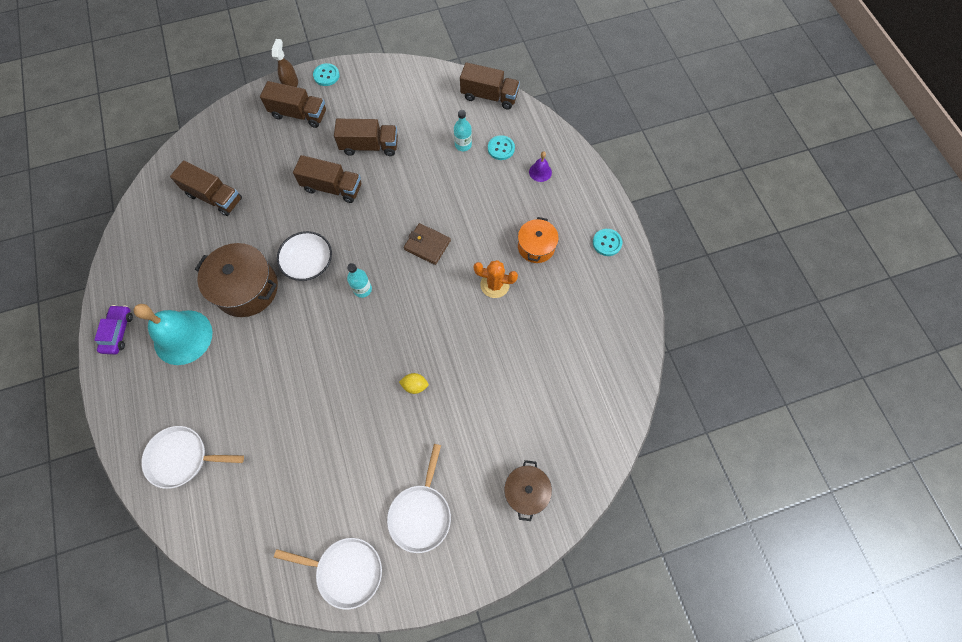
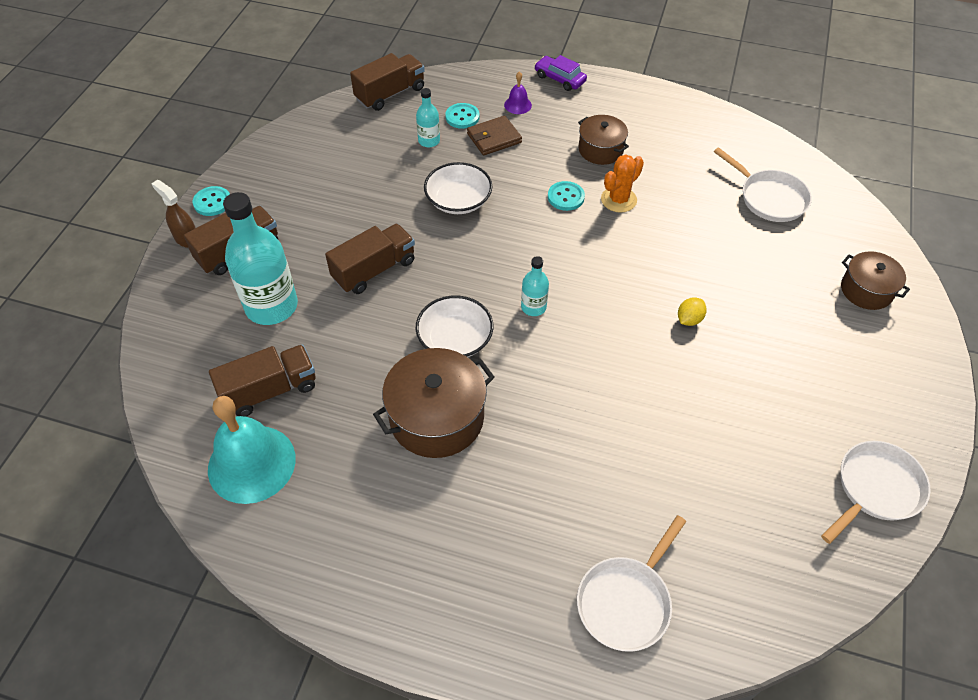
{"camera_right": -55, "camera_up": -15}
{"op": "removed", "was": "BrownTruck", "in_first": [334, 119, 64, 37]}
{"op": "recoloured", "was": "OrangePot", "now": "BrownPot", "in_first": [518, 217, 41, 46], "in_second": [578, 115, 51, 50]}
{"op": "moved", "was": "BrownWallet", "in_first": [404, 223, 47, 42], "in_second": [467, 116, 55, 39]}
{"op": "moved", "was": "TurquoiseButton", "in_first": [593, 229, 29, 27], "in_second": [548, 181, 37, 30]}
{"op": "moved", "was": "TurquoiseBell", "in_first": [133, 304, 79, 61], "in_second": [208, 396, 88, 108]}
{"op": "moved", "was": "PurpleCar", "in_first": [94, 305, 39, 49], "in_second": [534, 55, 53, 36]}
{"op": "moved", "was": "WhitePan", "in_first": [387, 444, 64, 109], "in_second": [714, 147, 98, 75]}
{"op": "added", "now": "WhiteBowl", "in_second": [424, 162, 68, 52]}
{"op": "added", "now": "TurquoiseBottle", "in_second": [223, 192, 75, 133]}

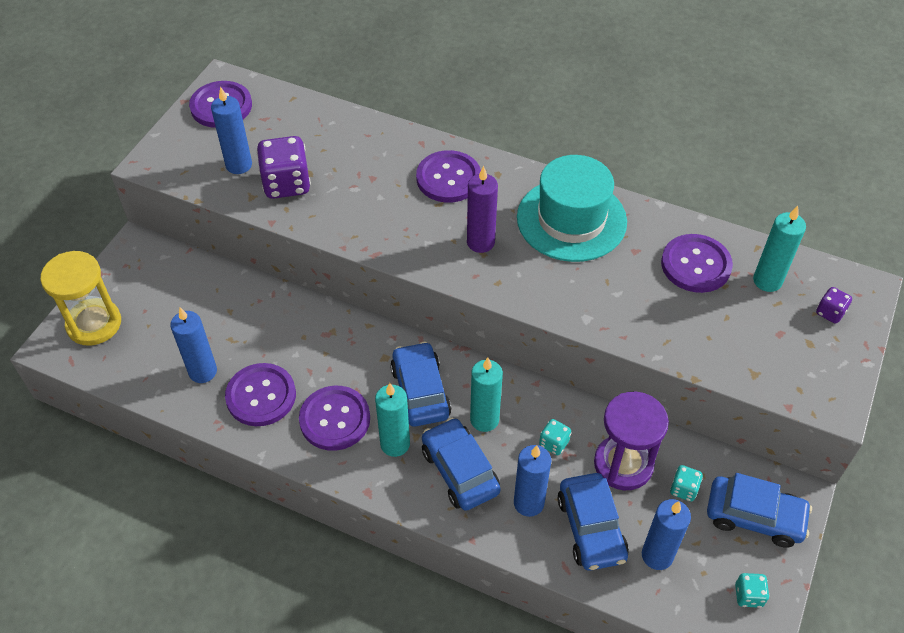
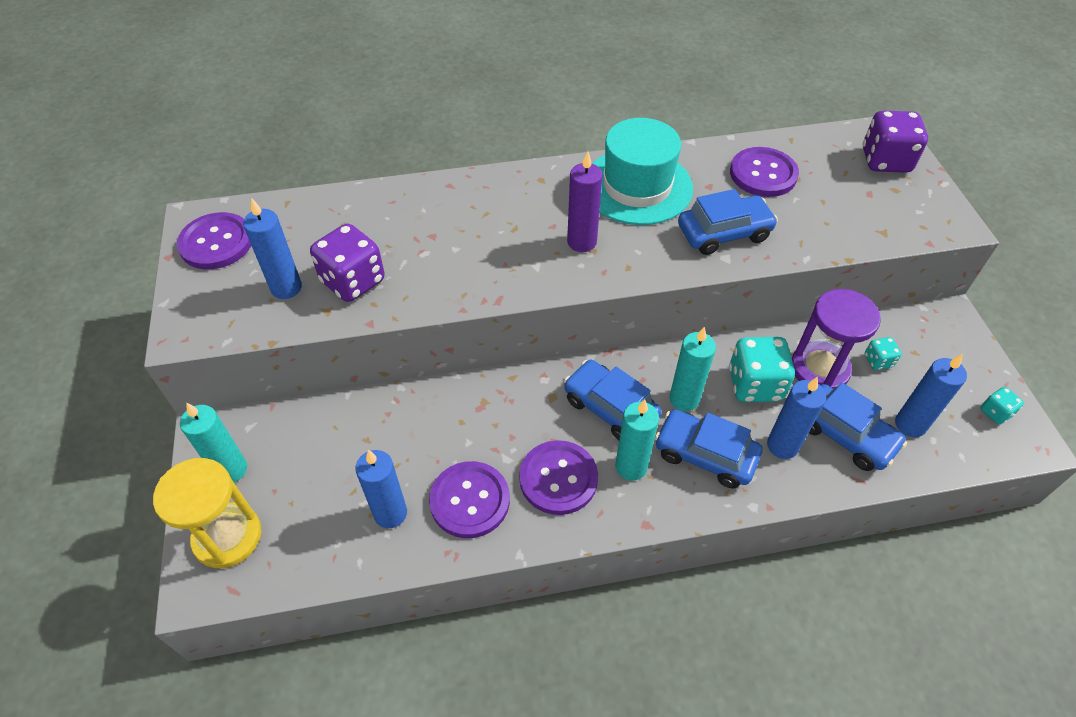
{"camera_right": -35, "camera_up": 0}
{"op": "removed", "was": "PurpleButton", "in_first": [416, 150, 65, 52]}
{"op": "moved", "was": "TurquoiseCandle", "in_first": [753, 206, 53, 86], "in_second": [180, 402, 67, 80]}
{"op": "resized", "was": "PurpleDice", "in_first": [816, 287, 36, 37], "in_second": [863, 111, 65, 62], "ratio": 2.02}
{"op": "resized", "was": "TurquoiseDice", "in_first": [539, 419, 32, 36], "in_second": [729, 337, 66, 65], "ratio": 2.02}
{"op": "moved", "was": "BlueCar", "in_first": [707, 473, 105, 75], "in_second": [678, 189, 100, 66]}

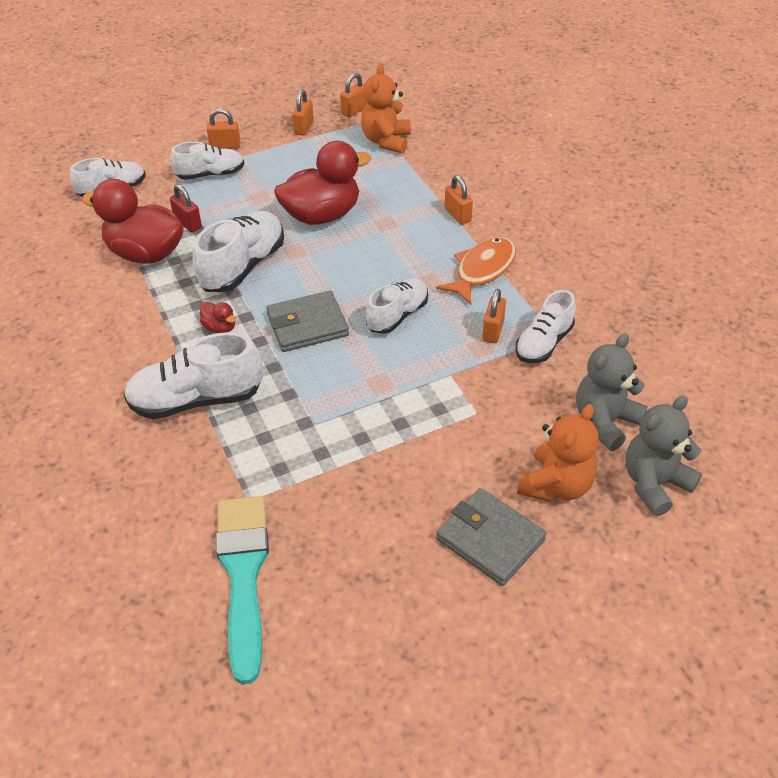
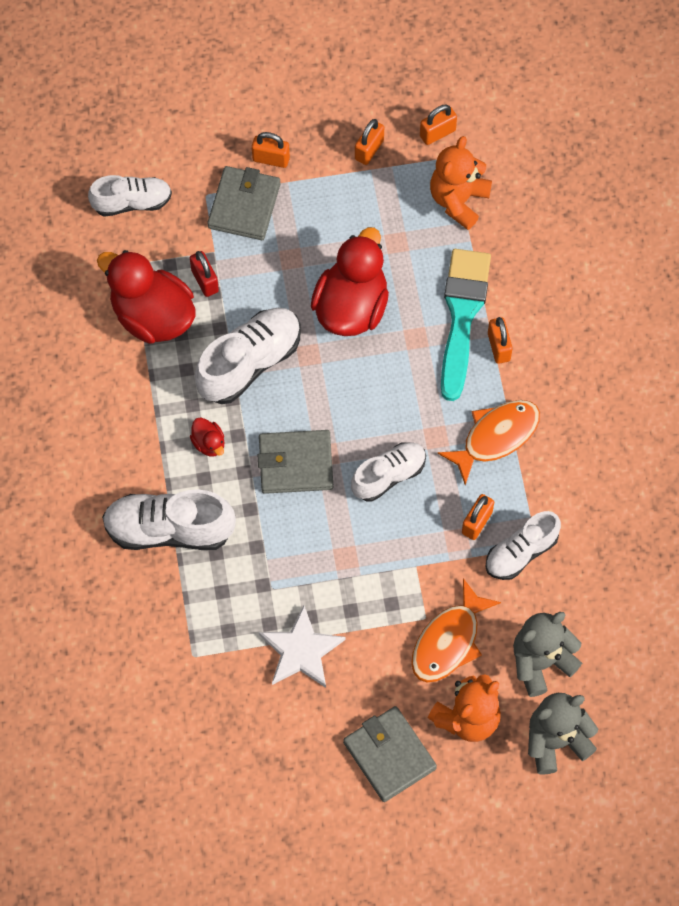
{"camera_right": 15, "camera_up": 20}
{"op": "replaced", "was": "WhiteShoe", "now": "GreyWallet", "in_first": [170, 141, 74, 39], "in_second": [207, 166, 74, 74]}
{"op": "turned", "was": "RedDuck", "in_first": [274, 141, 98, 84], "in_second": [311, 227, 78, 109], "clockwise": -60}
{"op": "moved", "was": "TurquoiseBrush", "in_first": [216, 496, 53, 189], "in_second": [441, 249, 50, 152]}
{"op": "added", "now": "OrangeFish", "in_second": [411, 578, 90, 104]}
{"op": "added", "now": "WhiteStar", "in_second": [259, 606, 87, 82]}

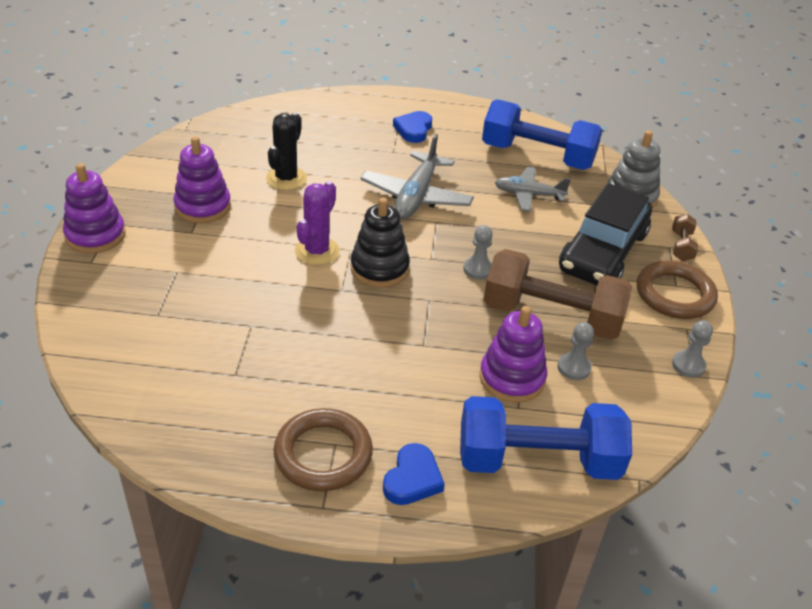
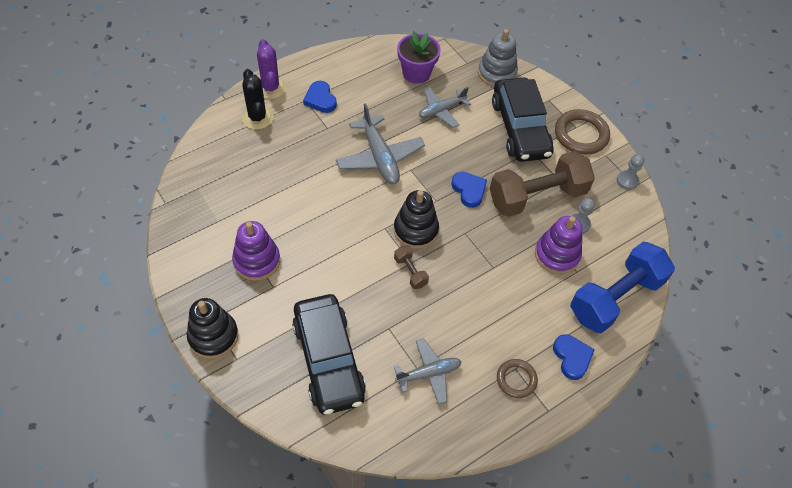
{"camera_right": -40, "camera_up": 15}
{"op": "replaced", "was": "BlueDumbbell", "now": "PurpleFlowerPot", "in_first": [482, 99, 121, 71], "in_second": [397, 32, 43, 52]}
{"op": "moved", "was": "BlackCactus", "in_first": [266, 112, 41, 78], "in_second": [242, 69, 32, 60]}
{"op": "recoloured", "was": "PurpleStackingToy", "now": "BlackStackingToy", "in_first": [63, 163, 63, 90], "in_second": [187, 298, 51, 61]}
{"op": "moved", "was": "PurpleCactus", "in_first": [295, 181, 45, 84], "in_second": [257, 39, 29, 60]}
{"op": "moved", "was": "BrownDumbbell", "in_first": [672, 214, 26, 47], "in_second": [394, 246, 35, 43]}
{"op": "replaced", "was": "GreyPawn", "now": "BlueHeart", "in_first": [463, 225, 30, 54], "in_second": [451, 172, 36, 36]}
{"op": "resized", "was": "BrownRing", "in_first": [273, 408, 100, 83], "in_second": [497, 359, 41, 39], "ratio": 0.61}
{"op": "added", "now": "BlackCar", "in_second": [292, 294, 74, 121]}
{"op": "added", "now": "GreyPlane", "in_second": [394, 338, 68, 67]}

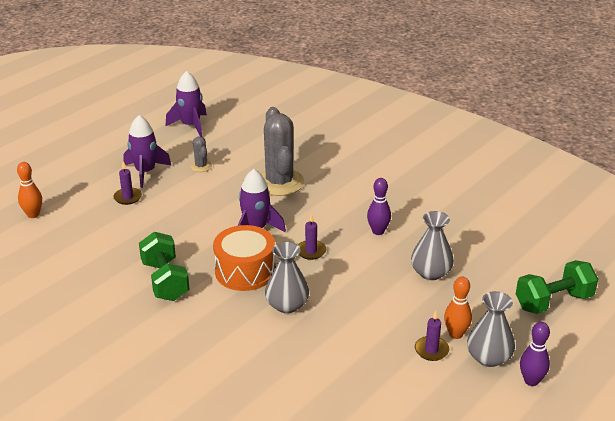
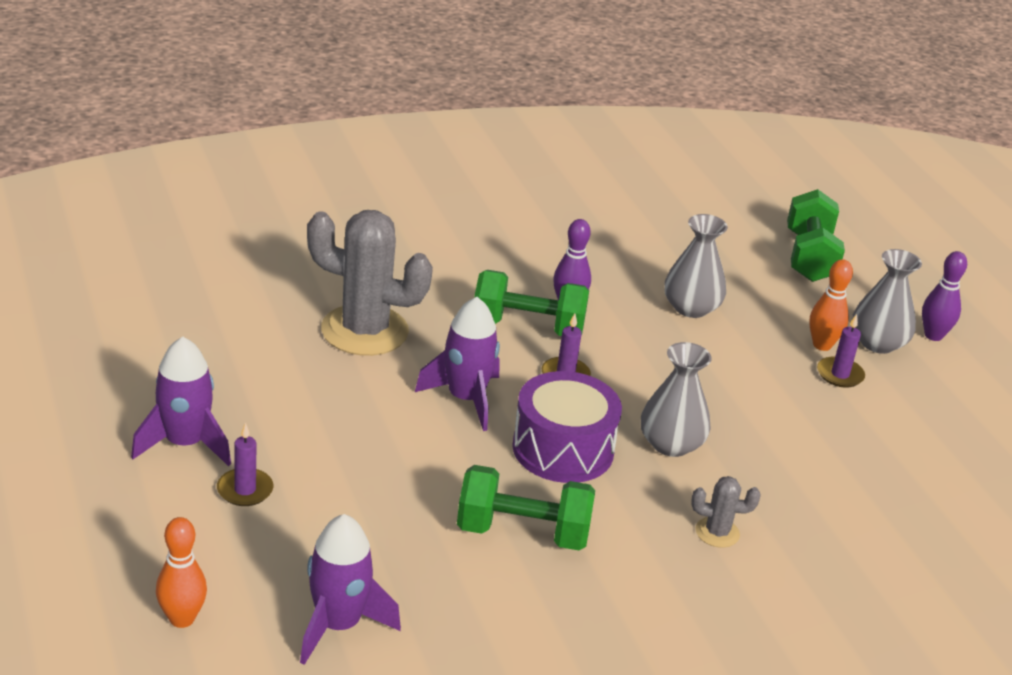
{"camera_right": -65, "camera_up": 0}
{"op": "moved", "was": "PurpleRocket", "in_first": [165, 71, 42, 66], "in_second": [300, 514, 101, 151]}
{"op": "moved", "was": "GreyCactus", "in_first": [190, 137, 22, 35], "in_second": [691, 476, 69, 72]}
{"op": "recoloured", "was": "OrangeDrum", "now": "PurpleDrum", "in_first": [213, 225, 62, 66], "in_second": [512, 371, 110, 112]}
{"op": "added", "now": "GreenDumbbell", "in_second": [474, 270, 115, 66]}

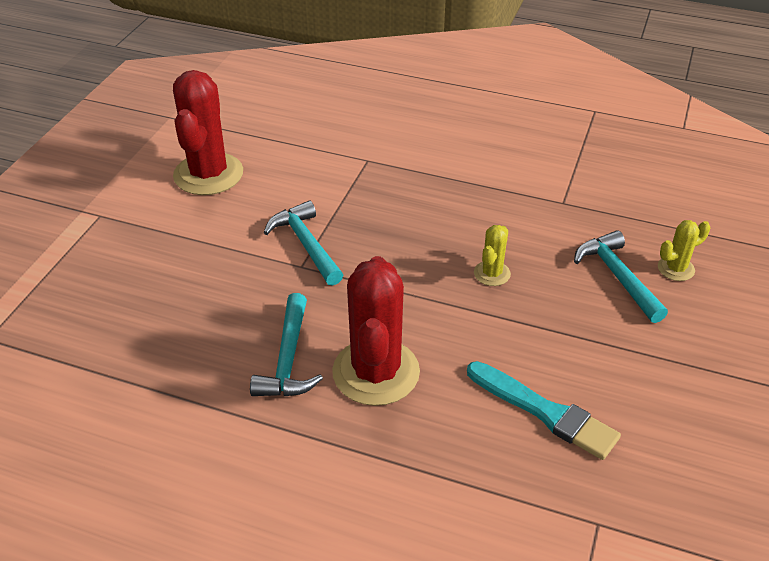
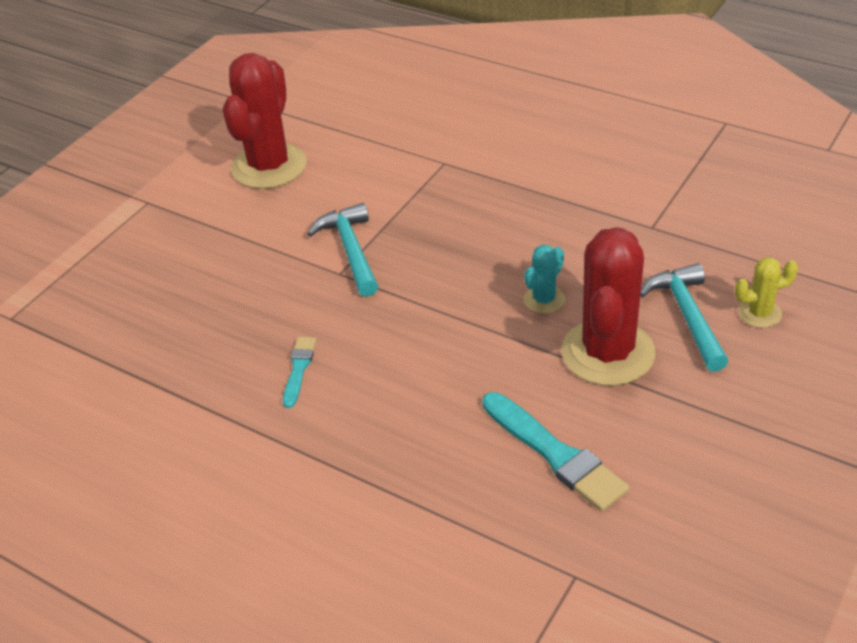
{"camera_right": 15, "camera_up": 0}
{"op": "recoloured", "was": "YellowCactus", "now": "TurquoiseCactus", "in_first": [474, 225, 37, 61], "in_second": [523, 245, 42, 69]}
{"op": "moved", "was": "RedCactus", "in_first": [332, 256, 88, 150], "in_second": [561, 227, 95, 159]}
{"op": "replaced", "was": "TurquoiseHammer", "now": "TurquoiseBrush", "in_first": [250, 293, 73, 103], "in_second": [283, 337, 33, 71]}

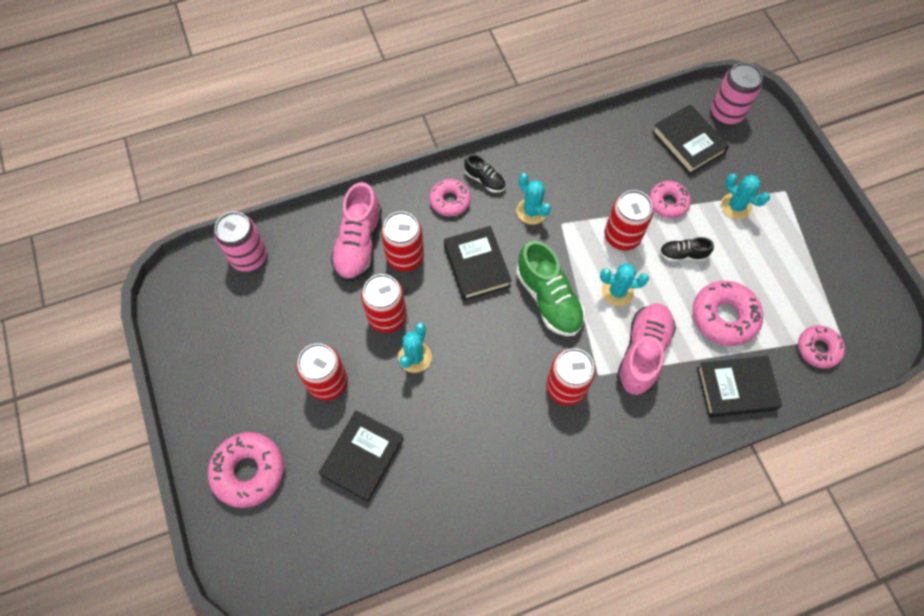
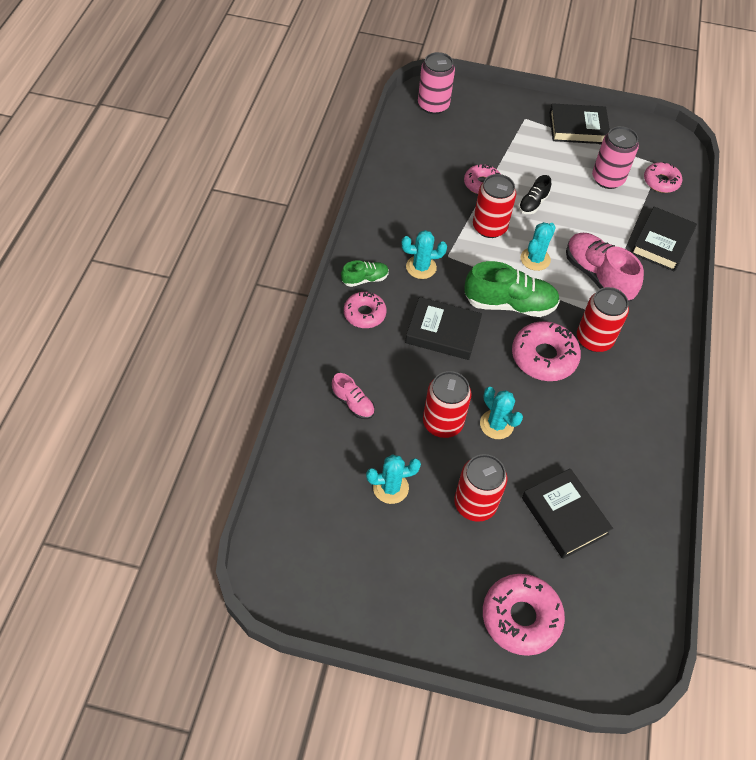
{"camera_right": -60, "camera_up": -10}
{"op": "moved", "was": "BlackBook", "in_first": [652, 104, 77, 70], "in_second": [550, 103, 60, 41]}
{"op": "recoloured", "was": "BlackShoe", "now": "GreenShoe", "in_first": [464, 154, 42, 39], "in_second": [341, 260, 48, 27]}
{"op": "moved", "was": "TurquoiseCactus", "in_first": [721, 174, 49, 46], "in_second": [366, 454, 55, 50]}
{"op": "resized", "was": "PinkShoe", "in_first": [331, 182, 51, 100], "in_second": [332, 373, 43, 46], "ratio": 0.53}
{"op": "removed", "was": "RedCan", "in_first": [381, 211, 43, 60]}
{"op": "moved", "was": "PinkCan", "in_first": [214, 212, 53, 60], "in_second": [592, 126, 47, 63]}
{"op": "moved", "was": "PinkDonut", "in_first": [692, 281, 71, 65], "in_second": [512, 321, 69, 60]}

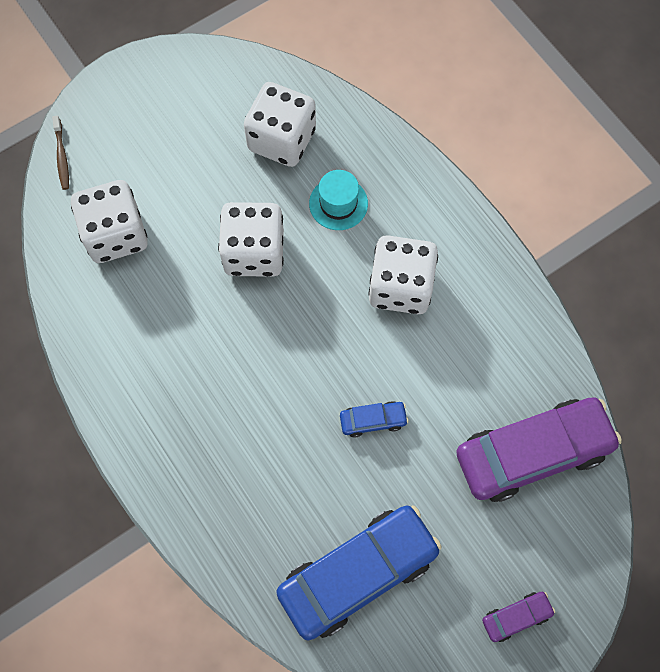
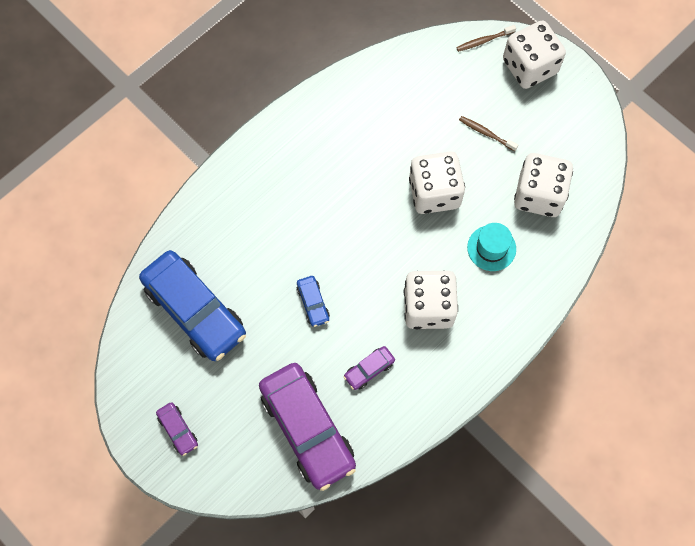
{"camera_right": 80, "camera_up": 0}
{"op": "moved", "was": "WhiteDice", "in_first": [71, 180, 77, 83], "in_second": [503, 20, 63, 69]}
{"op": "added", "now": "BrownToothbrush", "in_second": [459, 116, 59, 35]}
{"op": "added", "now": "PurpleCar", "in_second": [343, 346, 52, 44]}

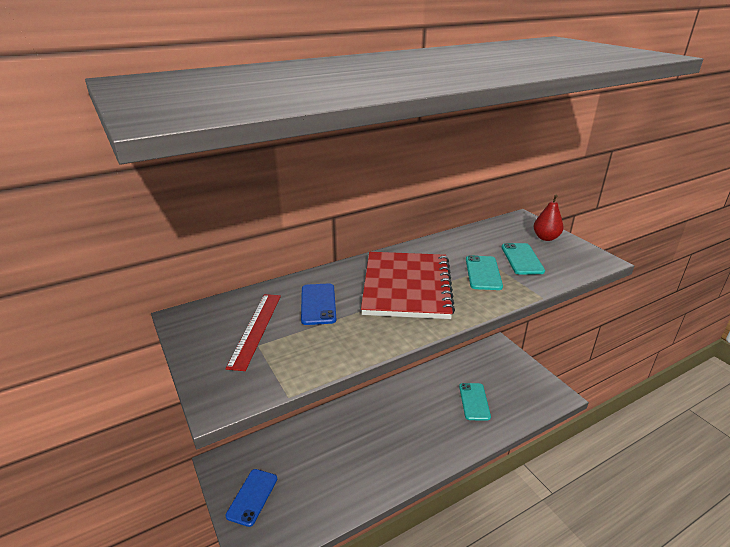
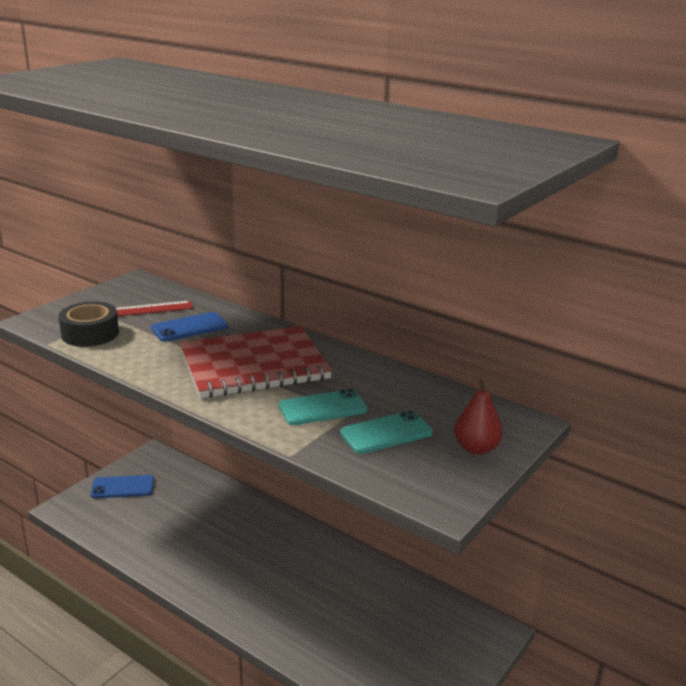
{"camera_right": 65, "camera_up": -5}
{"op": "removed", "was": "TurquoisePhone", "in_first": [459, 383, 32, 38]}
{"op": "added", "now": "BlackTape", "in_second": [58, 301, 61, 46]}

